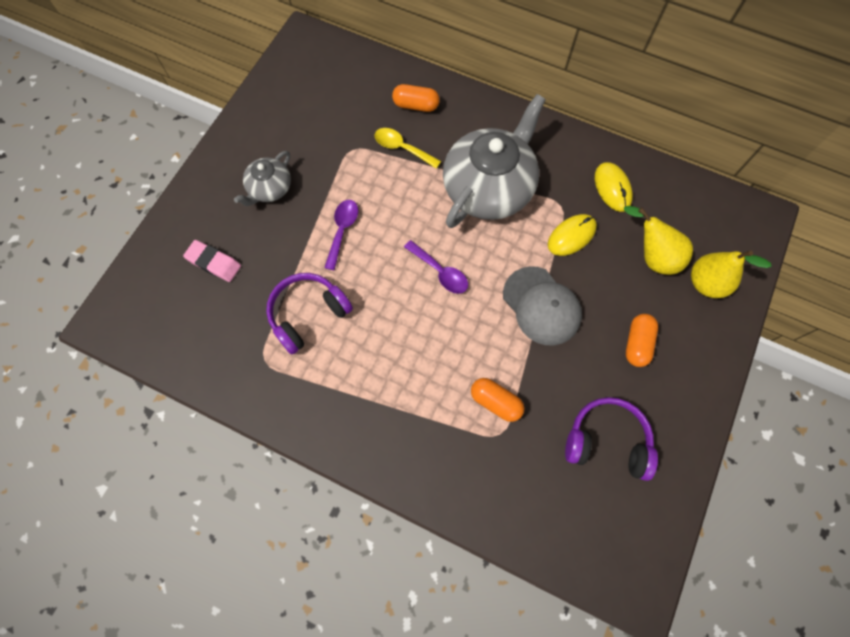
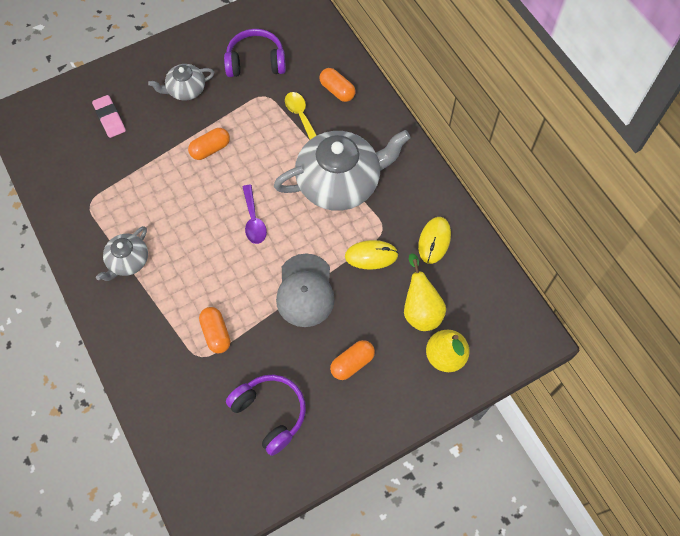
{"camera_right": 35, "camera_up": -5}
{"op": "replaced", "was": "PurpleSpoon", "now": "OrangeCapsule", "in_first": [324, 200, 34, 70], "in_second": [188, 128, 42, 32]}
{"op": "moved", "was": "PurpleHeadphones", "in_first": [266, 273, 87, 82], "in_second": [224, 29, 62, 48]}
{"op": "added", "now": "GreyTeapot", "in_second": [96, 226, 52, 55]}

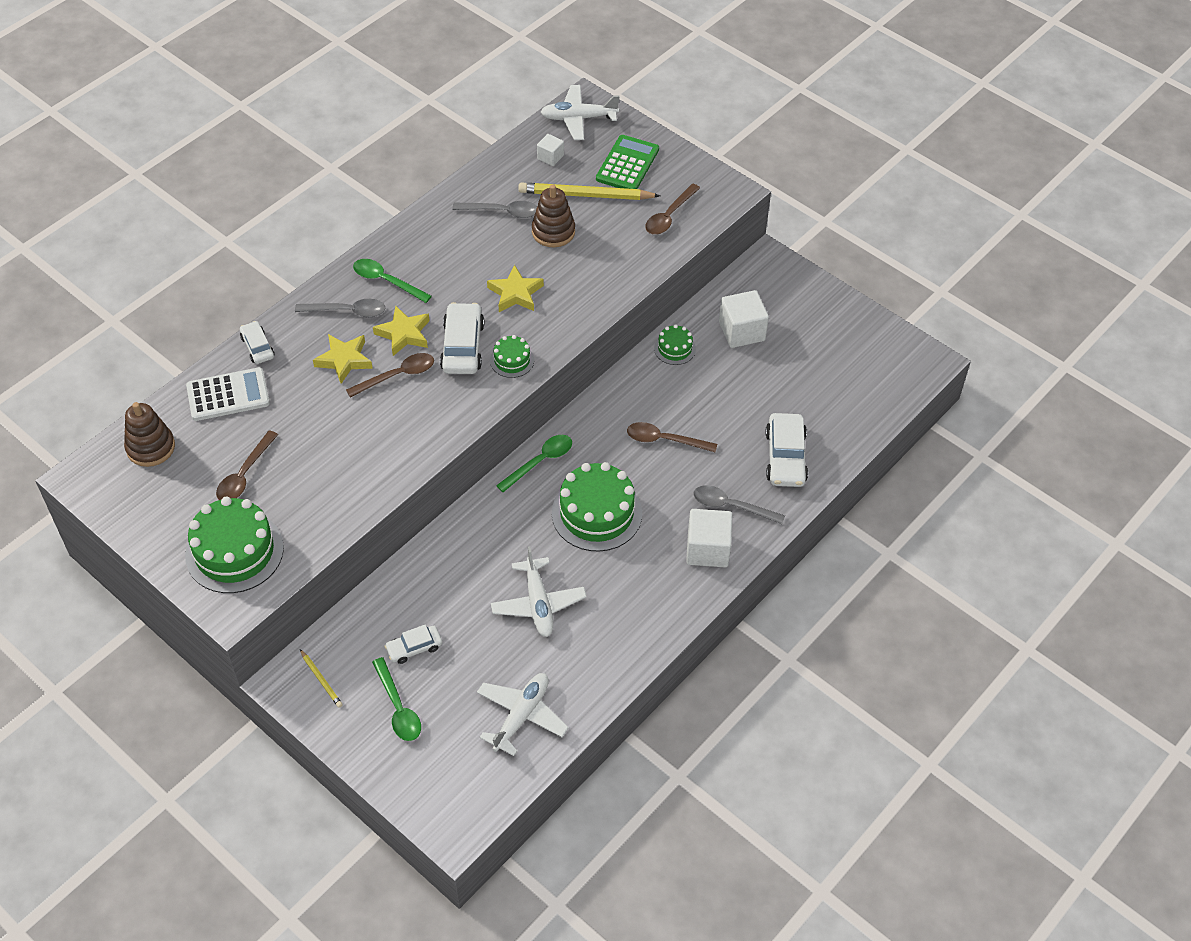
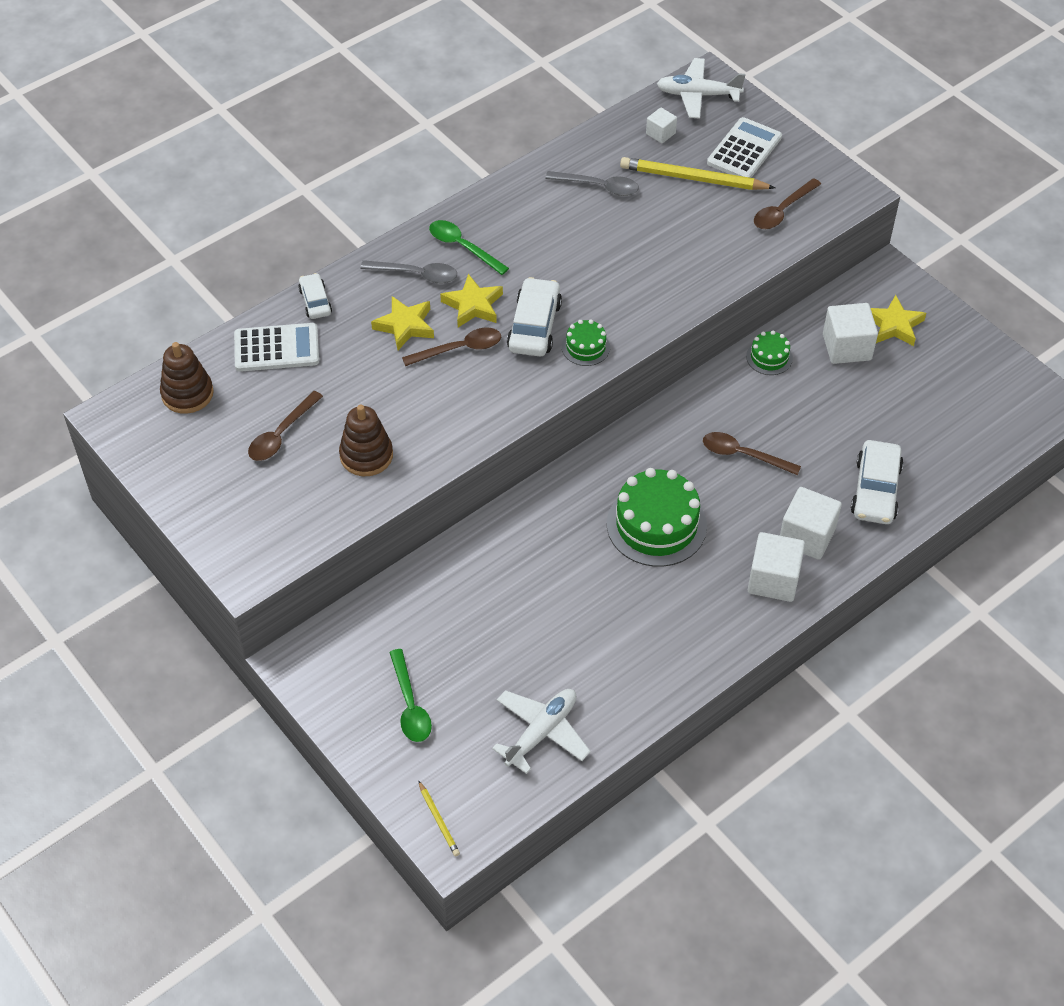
{"camera_right": 10, "camera_up": 0}
{"op": "recoloured", "was": "GreenCalculator", "now": "WhiteCalculator", "in_first": [596, 135, 63, 54], "in_second": [707, 117, 75, 61]}
{"op": "moved", "was": "BrownStackingToy", "in_first": [532, 184, 43, 63], "in_second": [339, 405, 54, 71]}
{"op": "moved", "was": "YellowStar", "in_first": [487, 265, 57, 47], "in_second": [871, 295, 55, 51]}
{"op": "removed", "was": "GreenSpoon", "in_first": [496, 435, 76, 57]}
{"op": "replaced", "was": "GreySpoon", "now": "WhiteCube", "in_first": [693, 485, 92, 39], "in_second": [780, 487, 62, 73]}
{"op": "removed", "was": "GreenCake", "in_first": [185, 497, 99, 96]}
{"op": "removed", "was": "WhitePlane", "in_first": [491, 546, 96, 91]}
{"op": "removed", "was": "WhiteCar", "in_first": [385, 625, 57, 39]}
{"op": "moved", "was": "YellowPencil", "in_first": [300, 649, 43, 59], "in_second": [418, 780, 42, 76]}

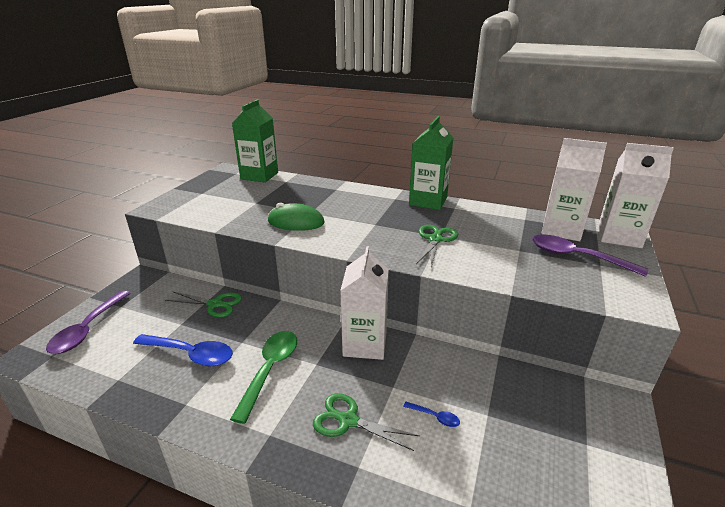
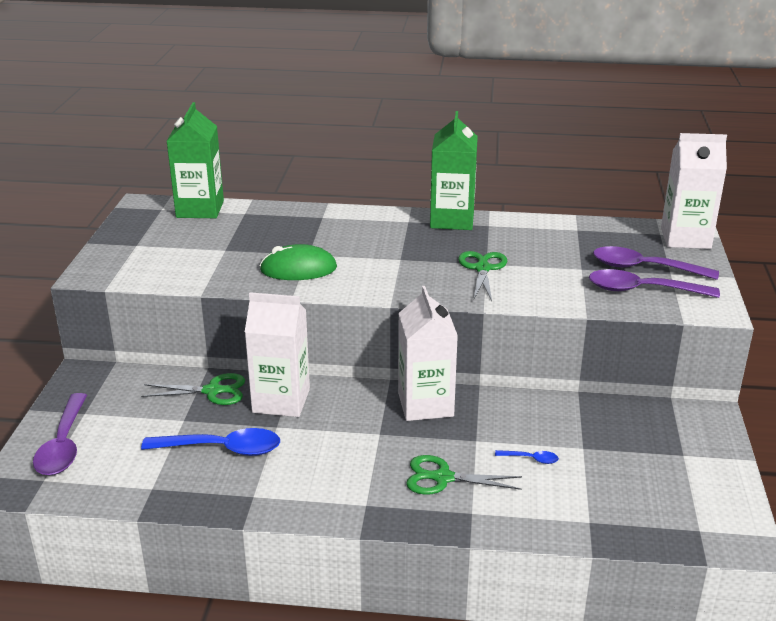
{"camera_right": -15, "camera_up": 0}
{"op": "moved", "was": "WhiteCarton", "in_first": [541, 138, 66, 103], "in_second": [245, 292, 65, 125]}
{"op": "removed", "was": "GreenSpoon", "in_first": [230, 331, 67, 93]}
{"op": "added", "now": "PurpleSpoon", "in_second": [589, 269, 131, 29]}

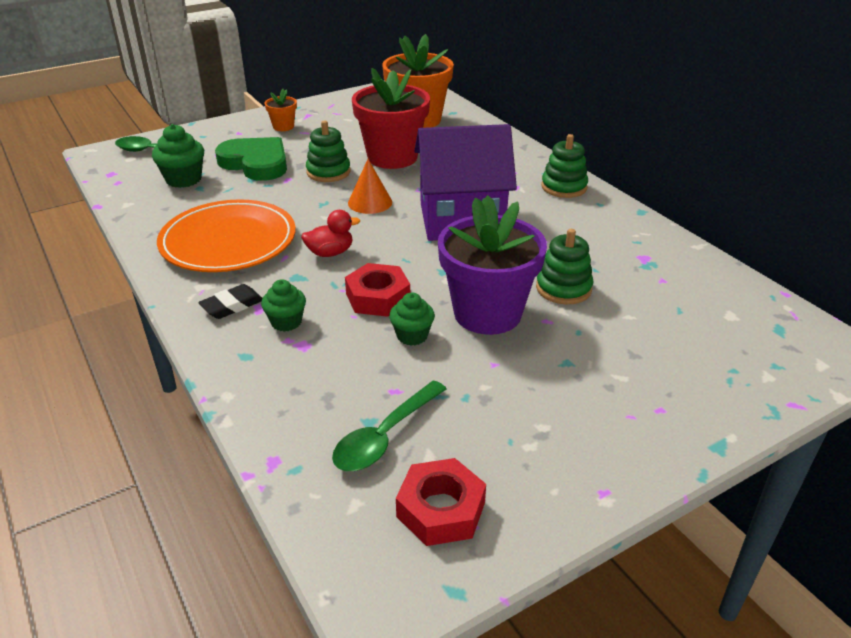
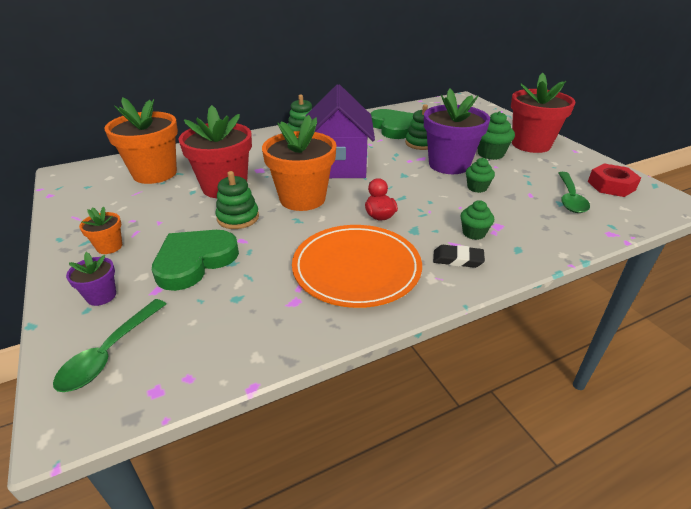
{"camera_right": -85, "camera_up": 0}
{"op": "moved", "was": "GreenCupcake", "in_first": [152, 124, 52, 64], "in_second": [478, 111, 37, 49]}
{"op": "replaced", "was": "OrangeCone", "now": "OrangeFlowerPot", "in_first": [348, 159, 44, 55], "in_second": [262, 115, 74, 96]}
{"op": "removed", "was": "RedNut", "in_first": [345, 263, 65, 54]}
{"op": "turned", "was": "BlackEraser", "in_first": [198, 284, 64, 35], "in_second": [433, 245, 52, 23], "clockwise": -45}
{"op": "turned", "was": "GreenSpoon", "in_first": [332, 380, 115, 91], "in_second": [558, 172, 32, 41], "clockwise": 60}
{"op": "added", "now": "RedFlowerPot", "in_second": [511, 73, 64, 80]}
{"op": "added", "now": "GreenHeart", "in_second": [370, 109, 44, 30]}
{"op": "added", "now": "PurpleFlowerPot", "in_second": [66, 252, 50, 54]}

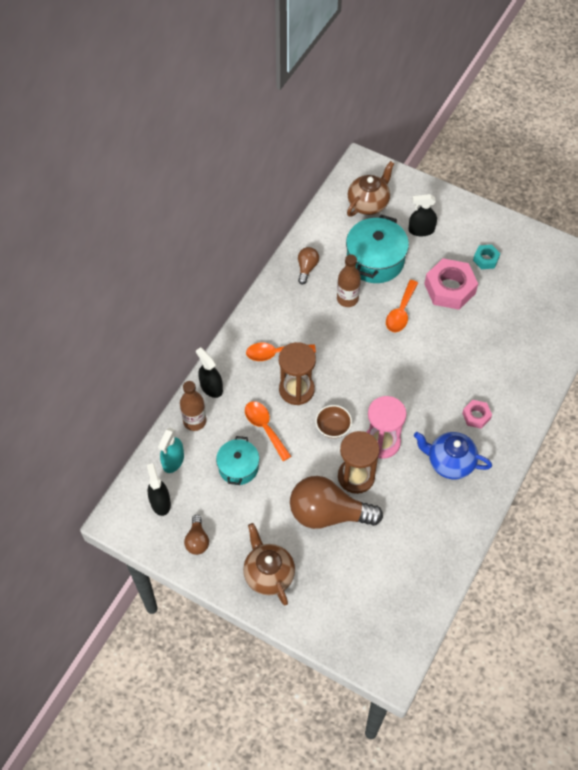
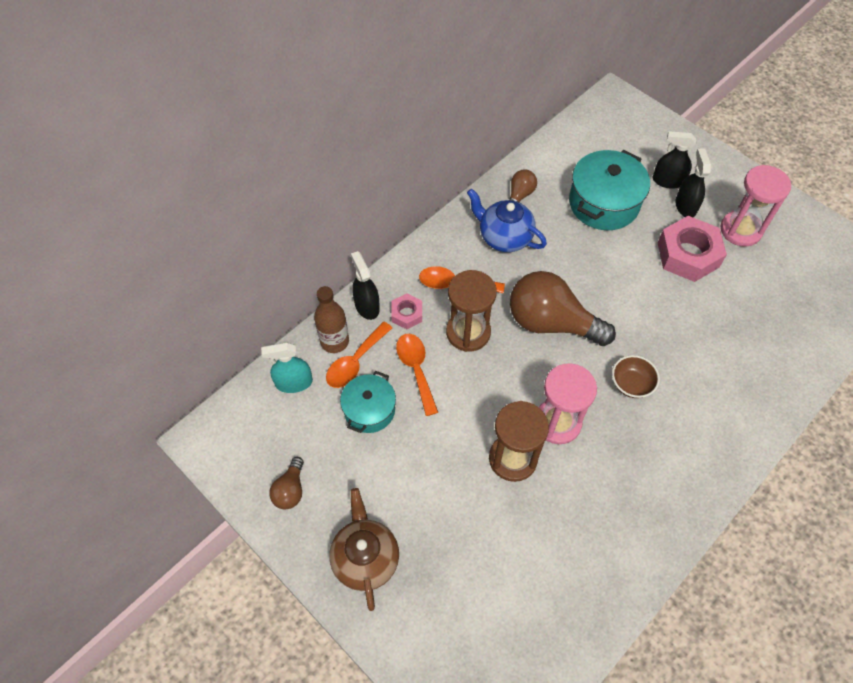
{"camera_right": 15, "camera_up": 0}
{"op": "removed", "was": "BrownTeapot", "in_first": [347, 161, 47, 56]}
{"op": "replaced", "was": "TurquoiseNut", "now": "PinkHourglass", "in_first": [473, 245, 27, 24], "in_second": [721, 165, 70, 82]}
{"op": "removed", "was": "BrownBottle", "in_first": [337, 254, 24, 53]}
{"op": "moved", "was": "OrangeSpoon", "in_first": [386, 280, 32, 52], "in_second": [326, 322, 66, 66]}
{"op": "moved", "was": "PinkNut", "in_first": [462, 400, 30, 29], "in_second": [391, 293, 31, 36]}
{"op": "moved", "was": "BrownBowl", "in_first": [315, 405, 37, 33], "in_second": [612, 355, 48, 43]}
{"op": "turned", "was": "TurquoiseSprayBottle", "in_first": [158, 428, 26, 45], "in_second": [261, 342, 52, 51], "clockwise": 45}
{"op": "moved", "was": "BlueTeapot", "in_first": [414, 432, 78, 47], "in_second": [467, 189, 80, 63]}
{"op": "moved", "was": "BlackSprayBottle", "in_first": [147, 463, 24, 53], "in_second": [675, 149, 36, 68]}
{"op": "moved", "was": "BrownLightBulb", "in_first": [290, 476, 93, 53], "in_second": [510, 271, 106, 75]}

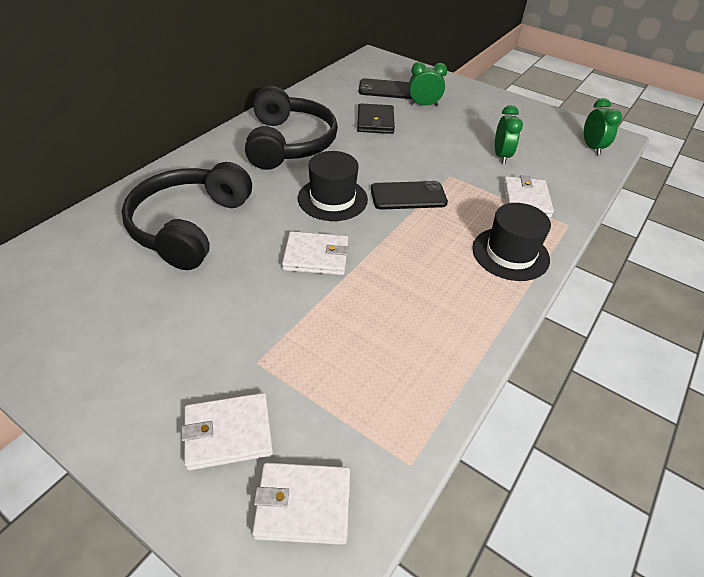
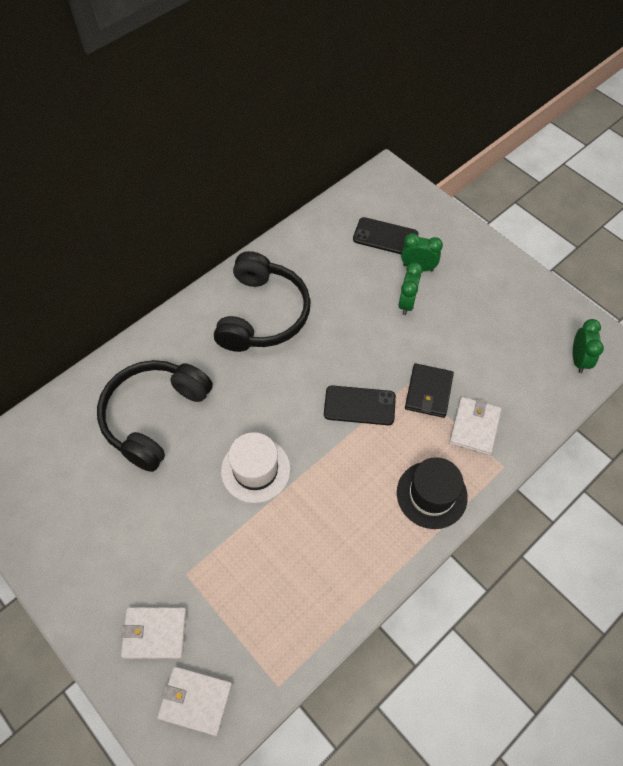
{"camera_right": 15, "camera_up": 15}
{"op": "moved", "was": "BlackWallet", "in_first": [357, 103, 38, 31], "in_second": [405, 363, 49, 55]}
{"op": "moved", "was": "GreenClock", "in_first": [495, 105, 28, 59], "in_second": [399, 262, 24, 53]}
{"op": "removed", "was": "BlackHat", "in_first": [298, 151, 70, 70]}
{"op": "replaced", "was": "WhiteWallet", "now": "WhiteHat", "in_first": [282, 231, 67, 44], "in_second": [221, 432, 70, 71]}

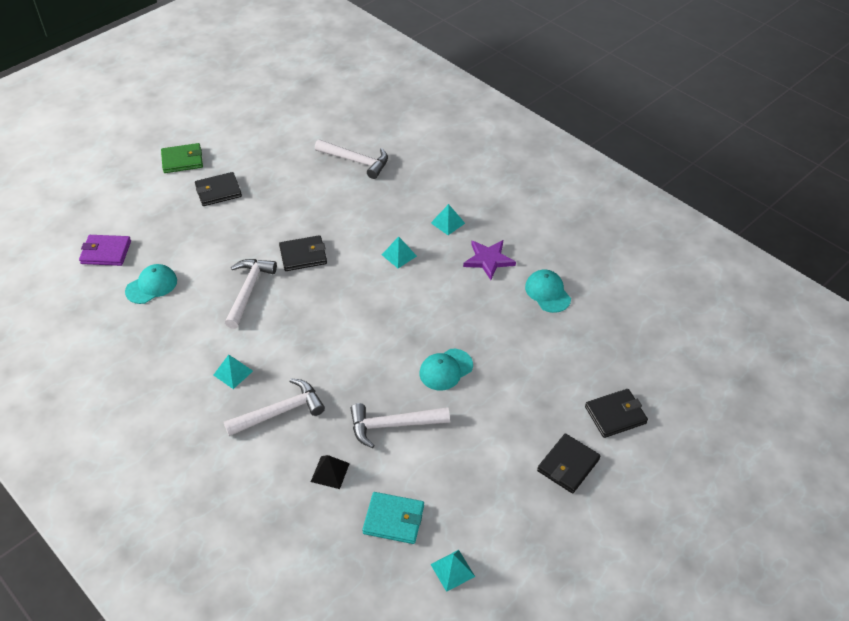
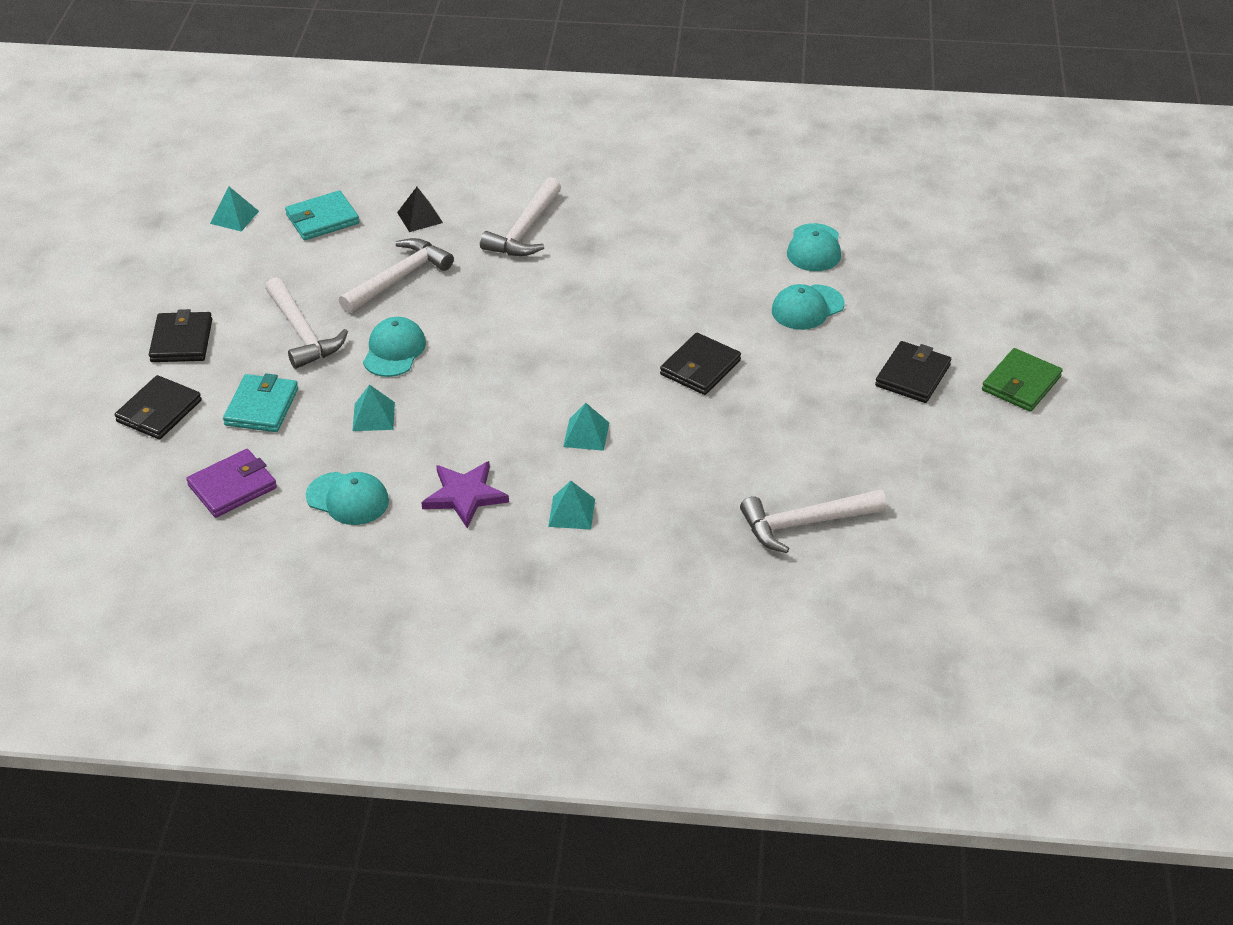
{"camera_right": 140, "camera_up": -5}
{"op": "moved", "was": "PurpleWallet", "in_first": [79, 235, 52, 31], "in_second": [186, 449, 91, 69]}
{"op": "moved", "was": "WhiteHammer", "in_first": [225, 259, 52, 70], "in_second": [265, 277, 83, 92]}
{"op": "moved", "was": "TurquoisePyramid", "in_first": [214, 355, 39, 34], "in_second": [352, 384, 43, 47]}
{"op": "added", "now": "TurquoiseCap", "in_second": [772, 284, 73, 46]}
{"op": "added", "now": "TurquoiseWallet", "in_second": [223, 373, 75, 59]}

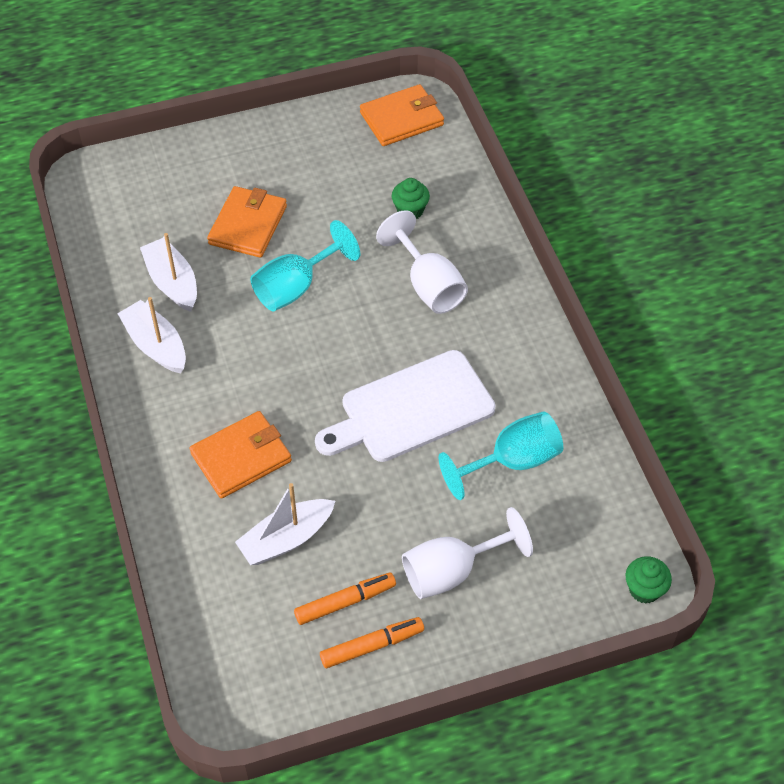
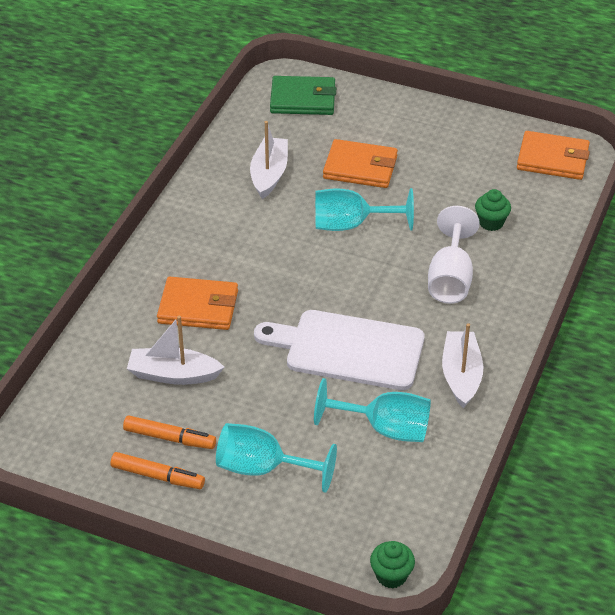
{"camera_right": 40, "camera_up": -10}
{"op": "turned", "was": "OrangeWallet", "in_first": [207, 186, 80, 72], "in_second": [323, 139, 75, 49], "clockwise": 45}
{"op": "moved", "was": "WhiteBoat", "in_first": [117, 297, 69, 76], "in_second": [442, 323, 41, 85]}
{"op": "recoloured", "was": "WhiteGoblet", "now": "TurquoiseGoblet", "in_first": [402, 507, 131, 92], "in_second": [216, 423, 121, 70]}
{"op": "added", "now": "GreenWallet", "in_second": [270, 76, 66, 39]}

